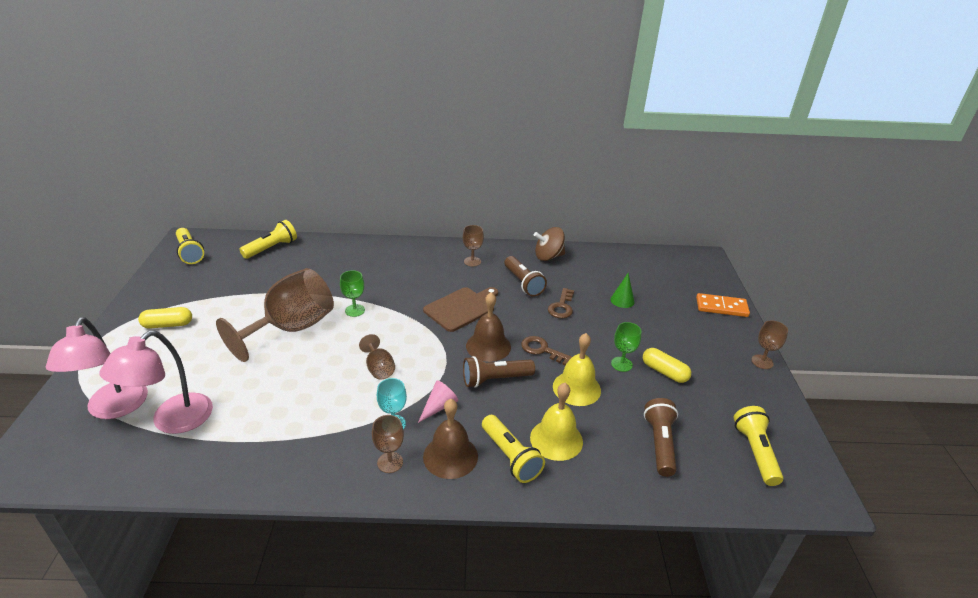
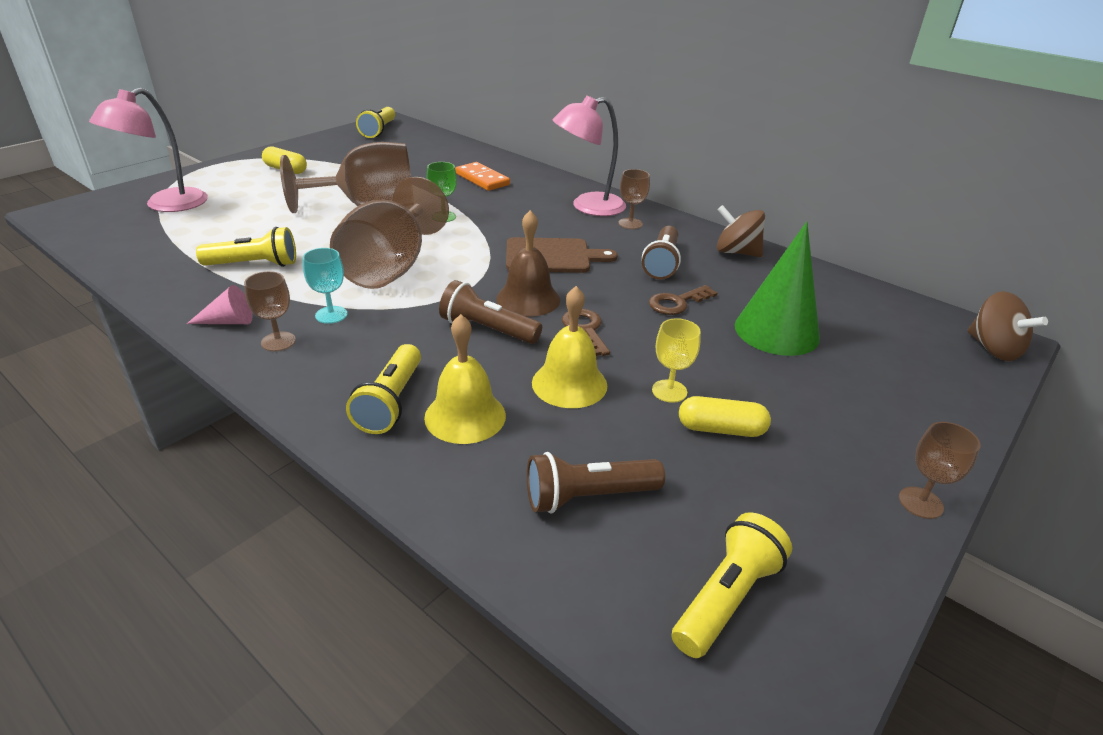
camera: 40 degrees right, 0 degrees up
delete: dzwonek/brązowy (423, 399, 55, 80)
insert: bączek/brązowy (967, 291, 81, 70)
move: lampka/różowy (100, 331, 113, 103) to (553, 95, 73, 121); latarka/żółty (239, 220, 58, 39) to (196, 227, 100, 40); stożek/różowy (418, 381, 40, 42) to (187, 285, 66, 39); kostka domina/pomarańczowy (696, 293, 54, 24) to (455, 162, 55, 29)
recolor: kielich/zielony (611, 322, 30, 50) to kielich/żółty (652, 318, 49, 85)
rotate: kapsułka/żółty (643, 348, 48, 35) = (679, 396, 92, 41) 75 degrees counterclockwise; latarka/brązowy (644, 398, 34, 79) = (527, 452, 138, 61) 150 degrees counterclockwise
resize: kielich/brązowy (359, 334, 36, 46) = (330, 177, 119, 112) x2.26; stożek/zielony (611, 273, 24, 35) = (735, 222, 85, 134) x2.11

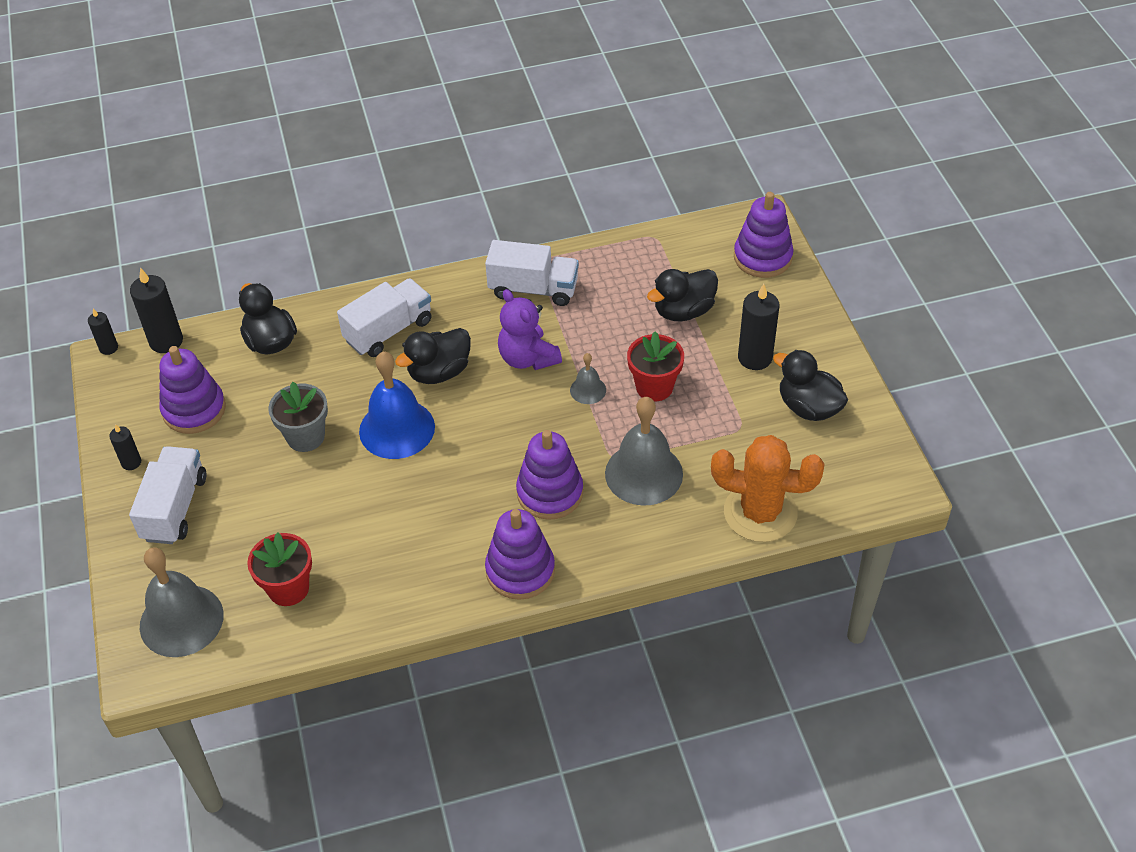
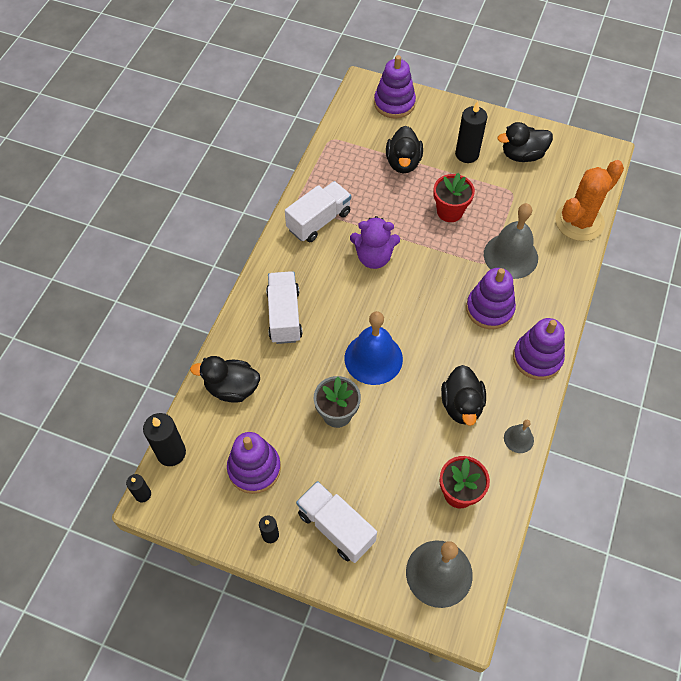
camera: 55 degrees left, 10 degrees up
move: kaczka/czarny (395, 328, 76, 56) to (441, 365, 45, 61); dzwonek/szary (570, 353, 36, 51) to (504, 420, 30, 33)

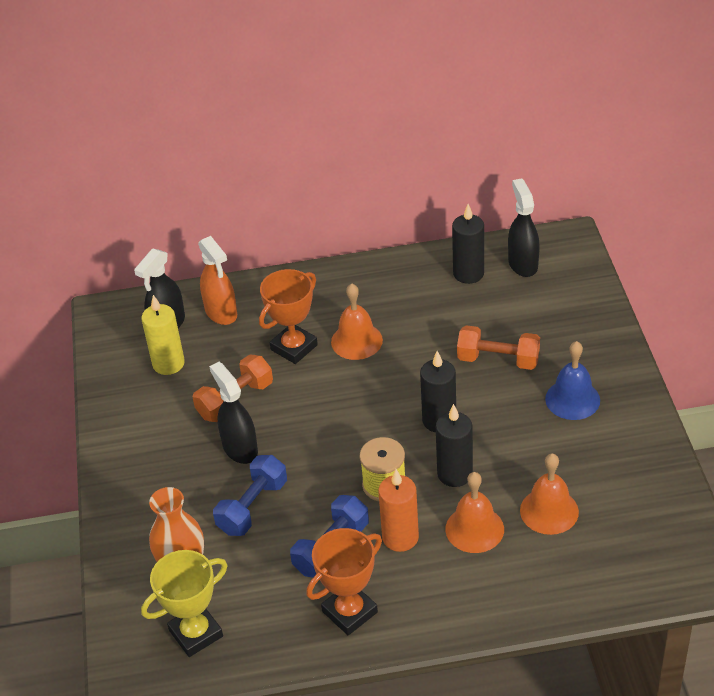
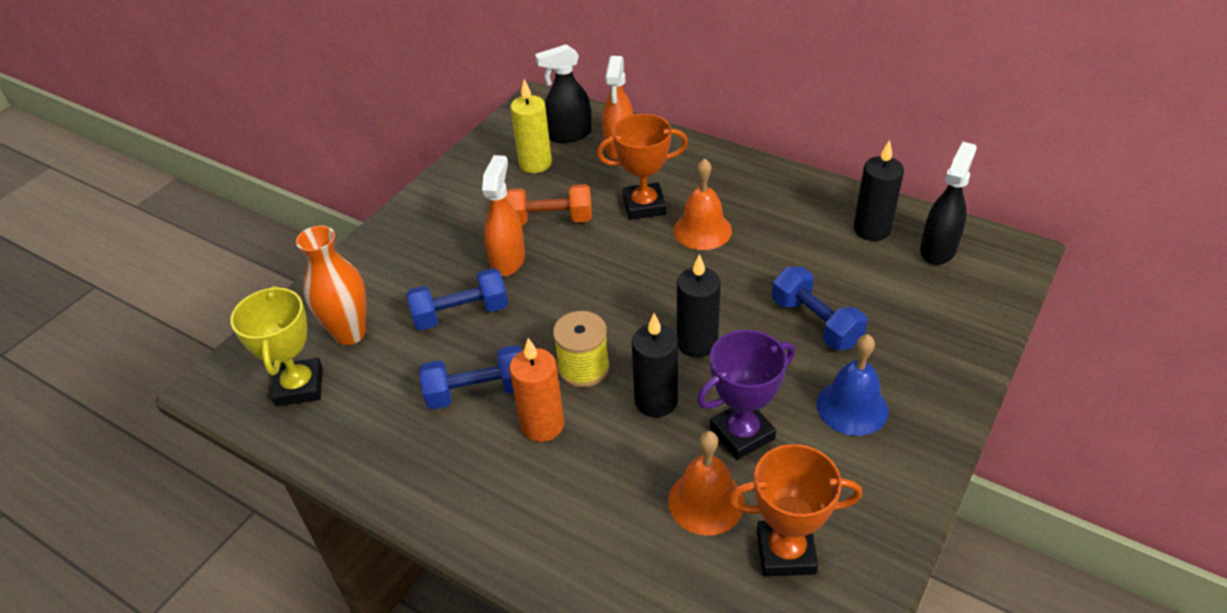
camera: 40 degrees right, 0 degrees up
delete: dzwonek/pomarańczowy (445, 472, 59, 81)
insert: puchar/fioletowy (697, 330, 98, 130)
move: puchar/pomarańczowy (306, 528, 76, 107) to (728, 444, 134, 132)
recolor: spryskiwacz/czarny (209, 362, 49, 102) to spryskiwacz/pomarańczowy (482, 155, 43, 122); hantel/pomarańczowy (457, 325, 83, 45) to hantel/niebieski (772, 267, 95, 83)
rotate: puchar/żółty (141, 550, 86, 107) = (230, 286, 93, 121) 75 degrees clockwise

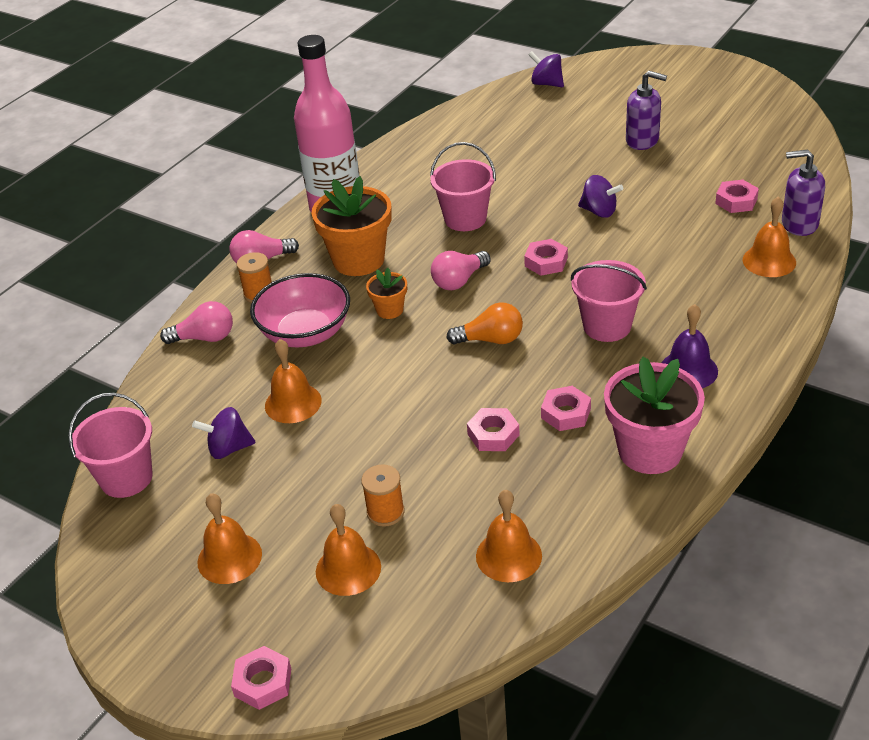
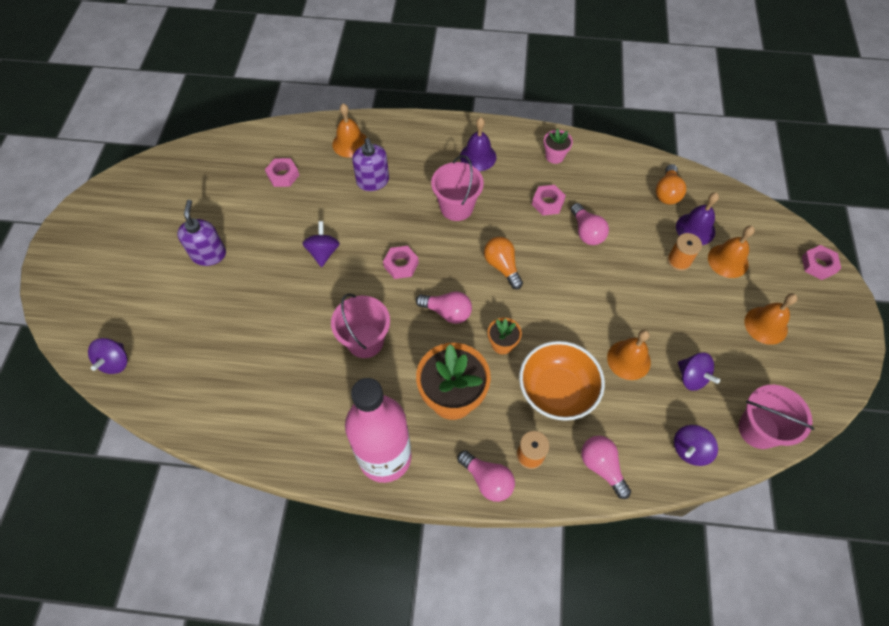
camera: 120 degrees left, 20 degrees up
insert: bączek/fioletowy (674, 425, 44, 41); dzwonek/fioletowy (676, 192, 43, 53)
move: dozownik mydła/fioletowy (782, 149, 43, 87) to (352, 138, 37, 53)
replace: nakrętka/różowy (467, 408, 53, 43) to żarówka/różowy (571, 203, 38, 42); dzwonek/pomarańczowy (476, 490, 66, 92) to żarówka/pomarańczowy (656, 164, 30, 41)
recolor: miska/różowy (250, 273, 100, 74) to miska/pomarańczowy (519, 341, 86, 80)
resize: doniczka/różowy (604, 357, 101, 117) = (544, 129, 29, 35) x0.50

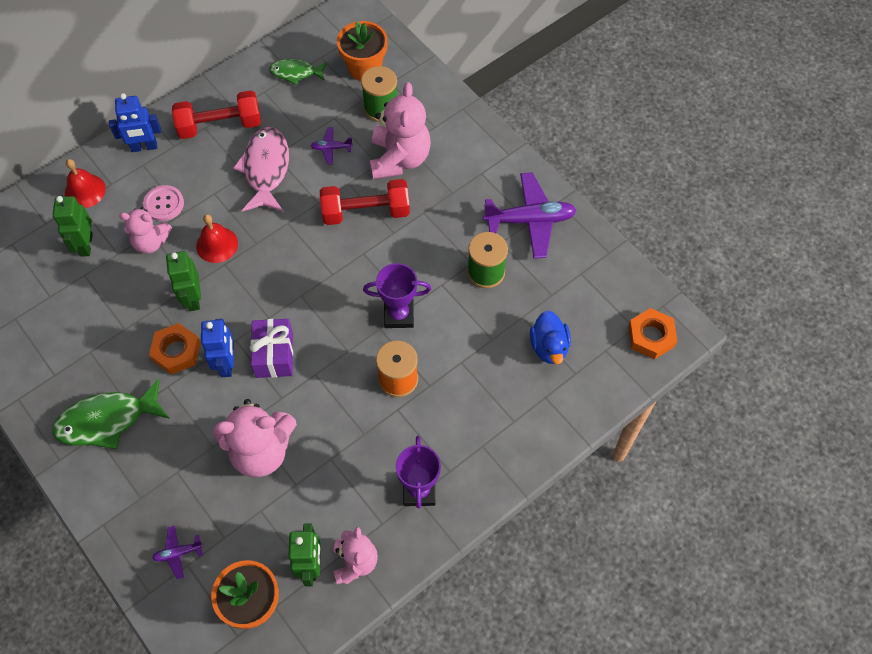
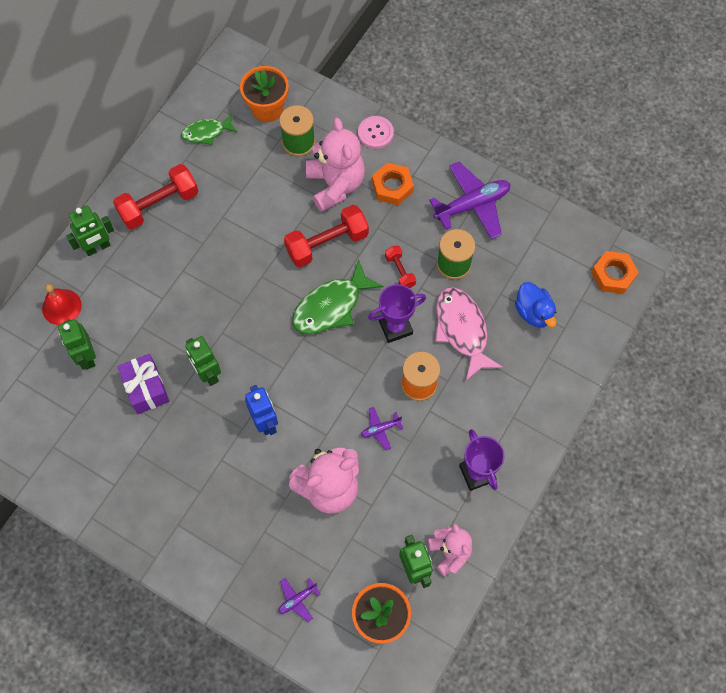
camera: 20 degrees left, 5 degrees up
delete: miś/różowy (119, 207, 53, 47); dzwonek/czerwony (196, 214, 42, 49)
insert: hantel/czerwony (385, 246, 31, 42)
move: ryba/zielony (52, 379, 118, 70) to (292, 259, 91, 75); guzik/różowy (143, 185, 41, 36) to (358, 116, 36, 33); nakrętka/pomarańczowy (149, 323, 52, 52) to (372, 162, 42, 43); ryba/różowy (233, 127, 56, 85) to (435, 287, 68, 94); prezent/fioletowy (250, 319, 43, 59) to (117, 354, 52, 60); samolot/fioletowy (311, 127, 42, 38) to (361, 407, 42, 43)
recolor: robot/niebieski (109, 93, 52, 59) to robot/zielony (66, 205, 48, 51)

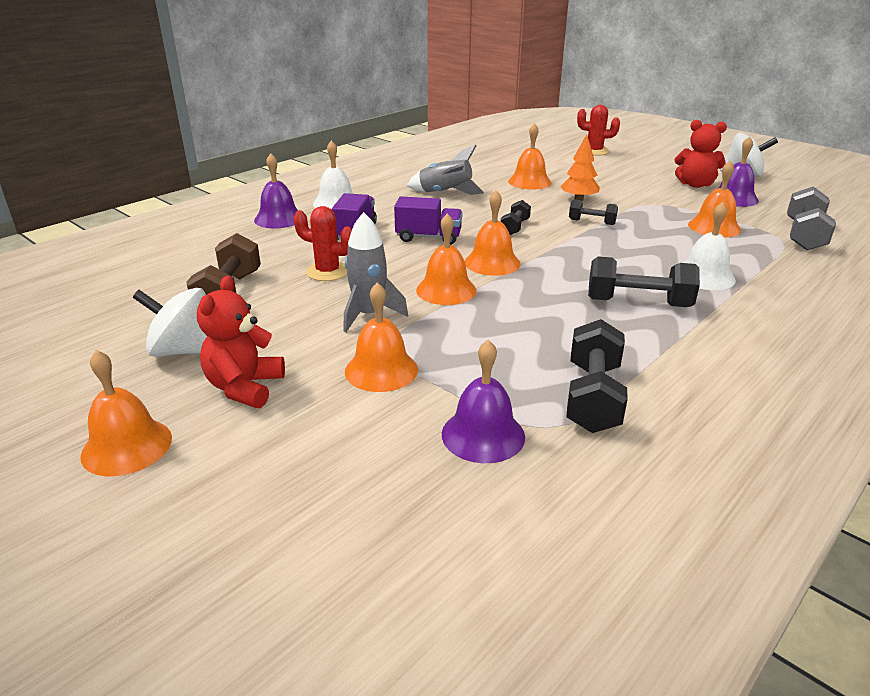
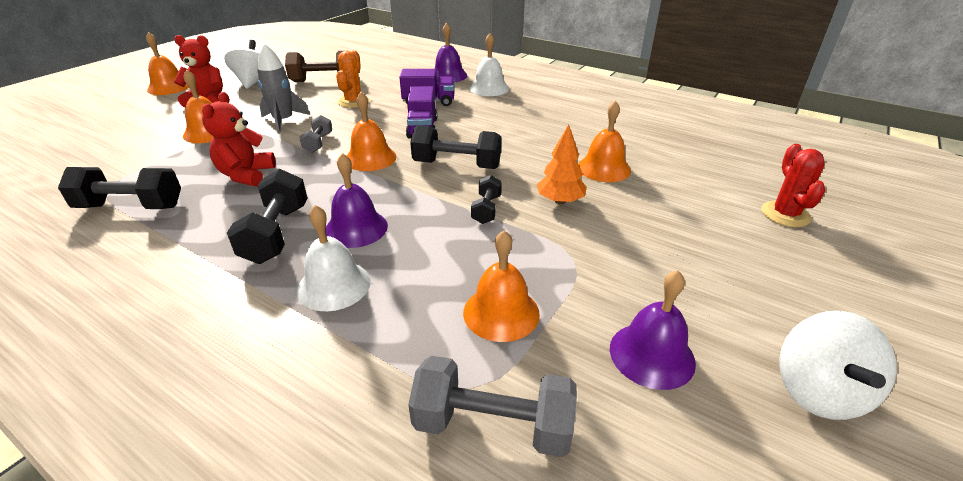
camera: 80 degrees right, 5 degrees up
delete: rakieta/szary (407, 145, 77, 50)
move: dzwonek/fioletowy (442, 340, 83, 123) to (326, 153, 62, 95); miś/czerwony (674, 120, 53, 68) to (202, 92, 74, 95)
replace: dzwonek/pomarańczowy (416, 213, 60, 92) to hantel/szary (300, 115, 32, 38)
recolor: kaktus/czerwony (293, 206, 59, 75) to kaktus/pomarańczowy (336, 51, 34, 57)
resize: hantel/czarny (501, 200, 30, 35) = (410, 125, 91, 44) x1.75

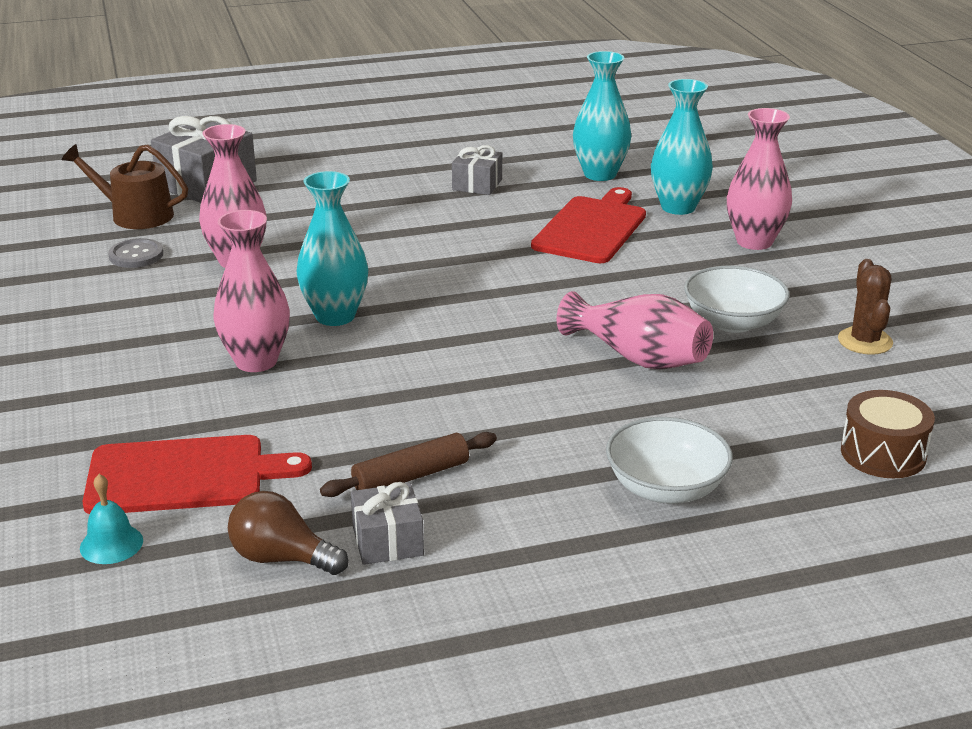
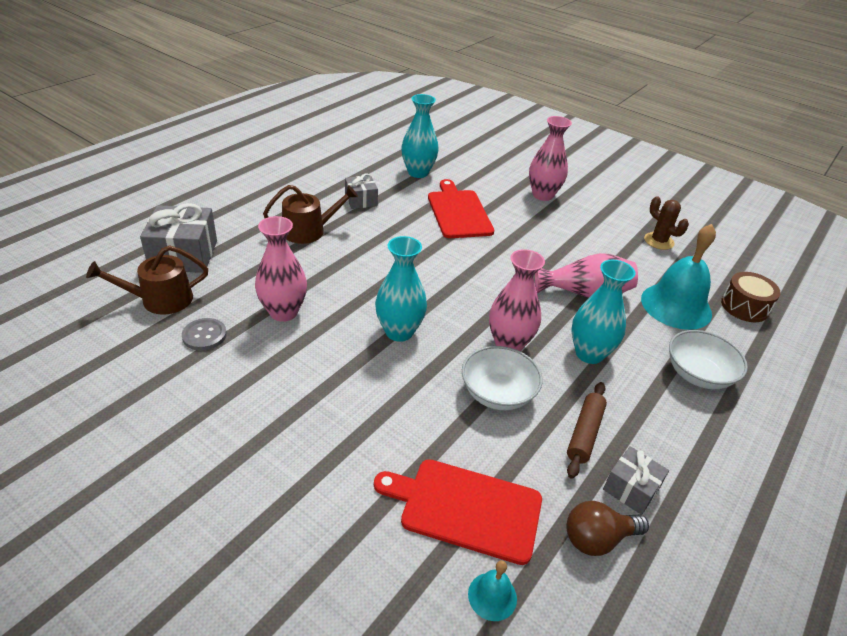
camera: 40 degrees left, 10 degrees up
insert: konewka/brązowy (263, 185, 95, 59); dzwonek/turkusowy (641, 224, 75, 106)
move: wazon/różowy (213, 210, 77, 162) to (489, 249, 56, 102); wazon/turkusowy (651, 79, 62, 136) to (571, 260, 64, 104); miska/biały (684, 266, 106, 67) to (462, 346, 81, 64)
rotate: deska do krojenia/czerwony (82, 435, 230, 79) = (374, 459, 168, 106) 120 degrees counterclockwise

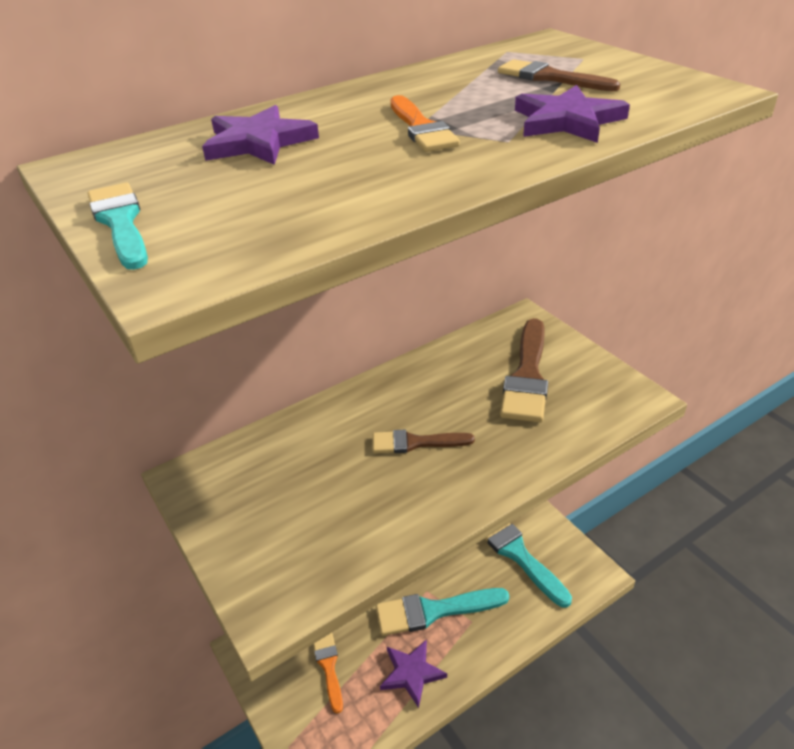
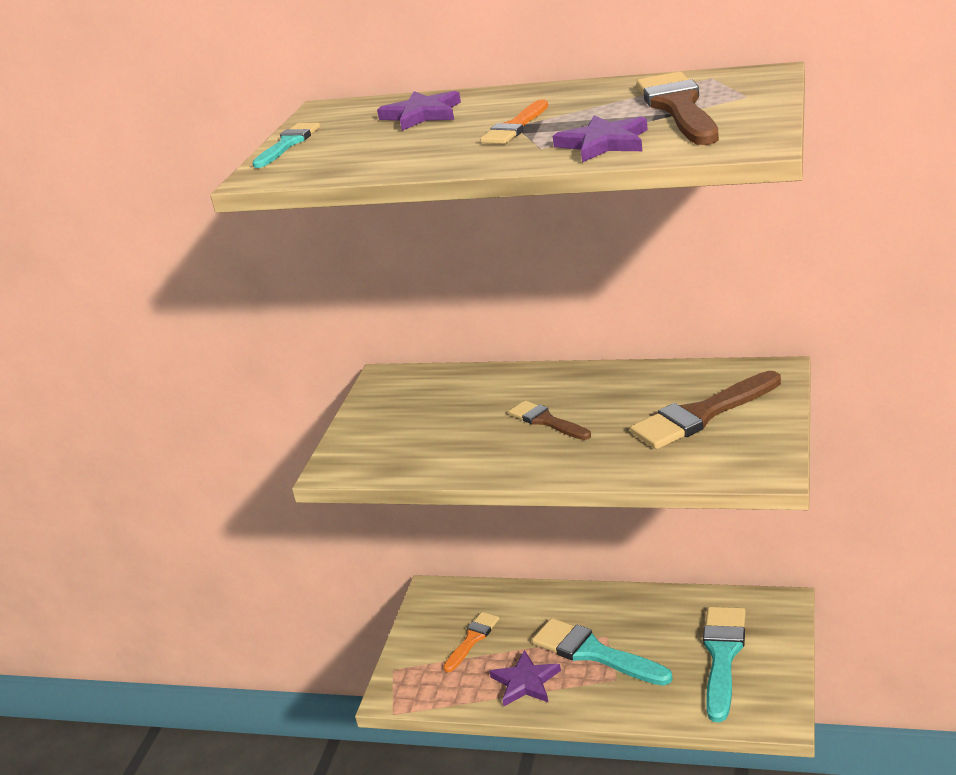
camera: 50 degrees right, 10 degrees down
resize: pędzel/brązowy (498, 59, 122, 32) = (637, 72, 82, 73) x1.70

